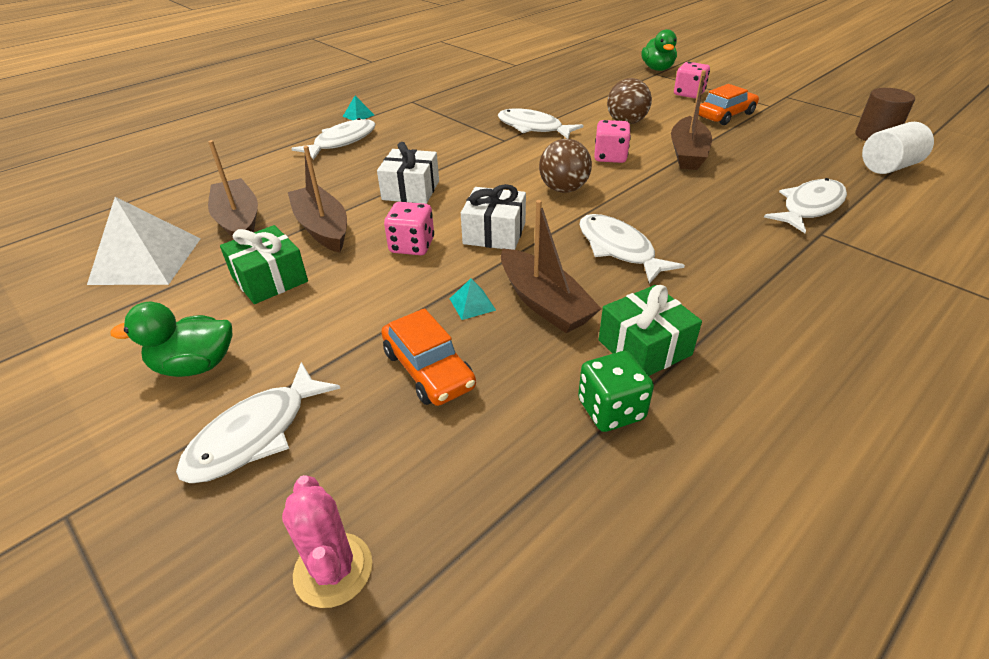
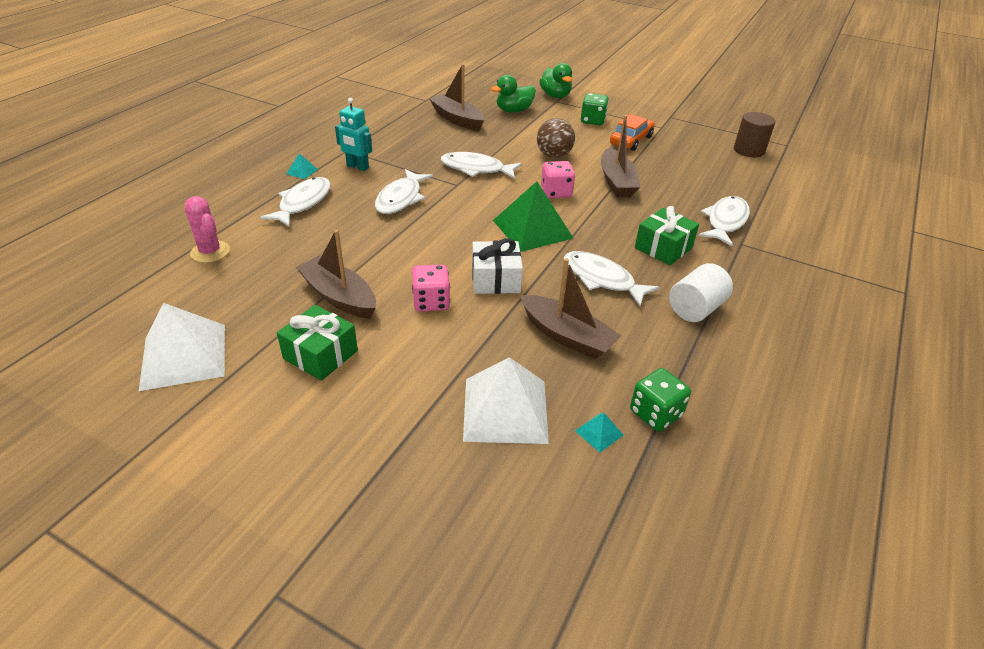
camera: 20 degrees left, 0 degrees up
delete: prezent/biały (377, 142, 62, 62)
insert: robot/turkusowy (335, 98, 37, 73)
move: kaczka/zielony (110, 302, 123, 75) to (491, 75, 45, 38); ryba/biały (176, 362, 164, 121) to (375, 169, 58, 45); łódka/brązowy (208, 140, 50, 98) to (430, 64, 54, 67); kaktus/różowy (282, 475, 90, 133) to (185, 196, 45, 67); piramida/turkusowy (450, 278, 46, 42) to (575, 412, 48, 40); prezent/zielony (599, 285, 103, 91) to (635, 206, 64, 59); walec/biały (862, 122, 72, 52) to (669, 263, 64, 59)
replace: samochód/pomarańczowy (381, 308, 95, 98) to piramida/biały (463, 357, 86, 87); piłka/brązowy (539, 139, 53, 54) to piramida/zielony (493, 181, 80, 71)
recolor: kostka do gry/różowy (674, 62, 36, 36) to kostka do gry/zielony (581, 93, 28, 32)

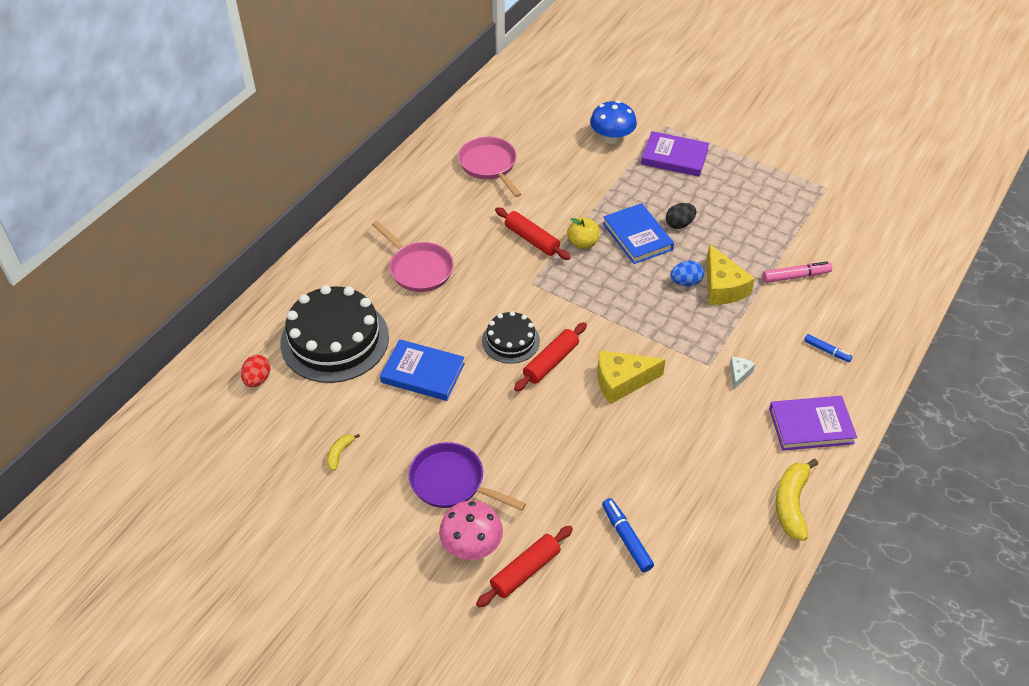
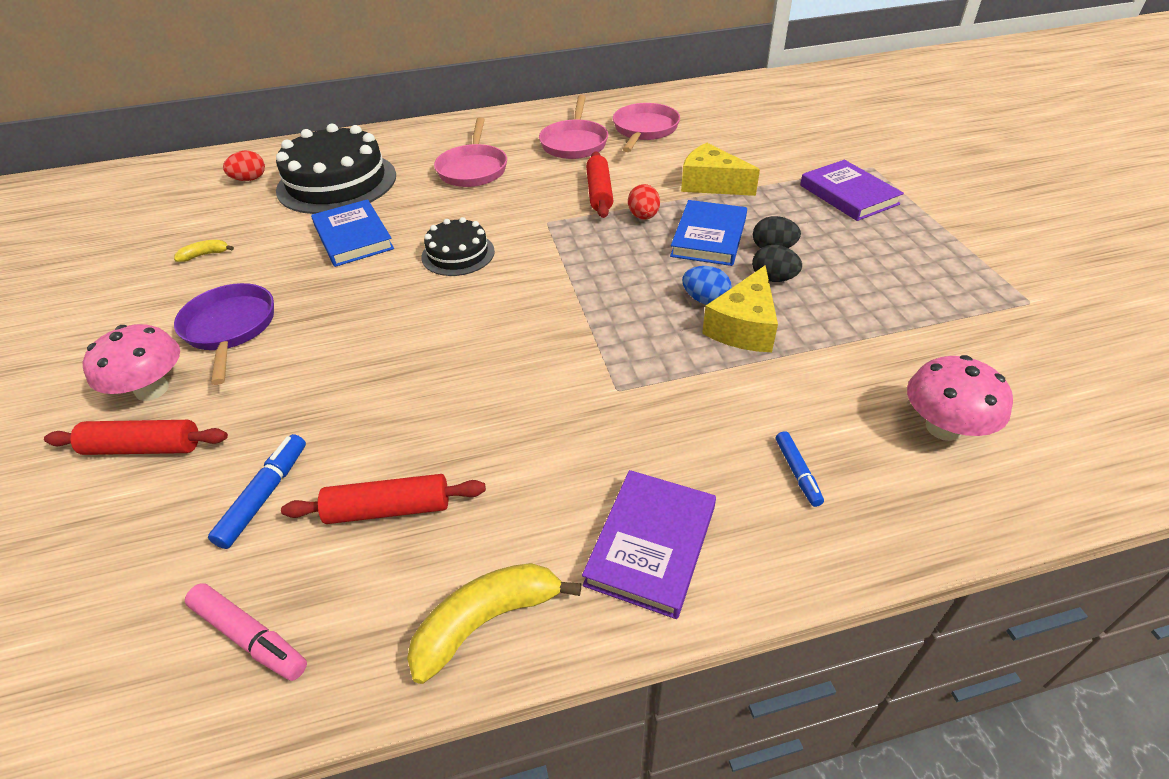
camera: 45 degrees right, 5 degrees down
delete: grzyb/niebieski (590, 101, 47, 43); ser/biały (730, 357, 25, 32)
insert: patelnia/różowy (539, 95, 69, 64); jajko/czarny (752, 245, 50, 37); grzyb/różowy (907, 355, 106, 86)
move: wałek do ciasta/czerwony (514, 322, 73, 69) to (281, 474, 205, 50); ser/żółty (597, 350, 69, 54) to (681, 143, 79, 53); flamaster/różowy (763, 261, 69, 22) to (185, 583, 122, 98)
replace: jabłko/żółty (567, 217, 32, 32) to jajko/czerwony (628, 184, 32, 36)
rotate: książka/fioletowy (769, 396, 88, 55) = (582, 470, 134, 149) 75 degrees clockwise

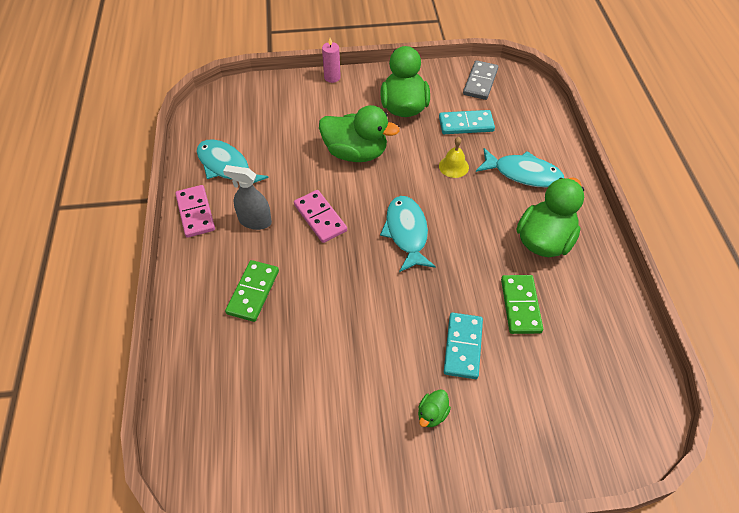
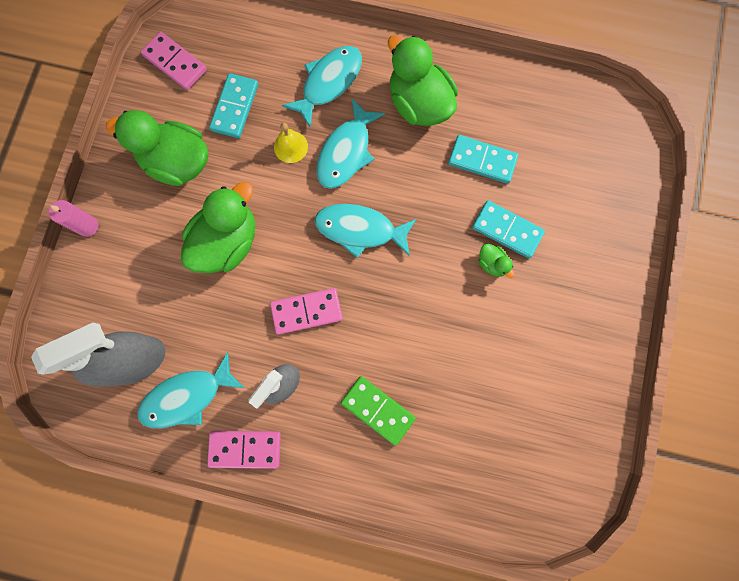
camera: 70 degrees left, 25 degrees up
insert: spryskiwacz/szary (31, 323, 135, 64); ryba/turkusowy (317, 99, 68, 90)
move: kaczka/zielony (418, 389, 33, 38) to (479, 243, 35, 35)
recolor: kostka domina/szary (463, 60, 35, 40) to kostka domina/różowy (141, 32, 66, 58); kostka domina/zielony (501, 275, 42, 59) to kostka domina/turkusowy (448, 135, 70, 49)

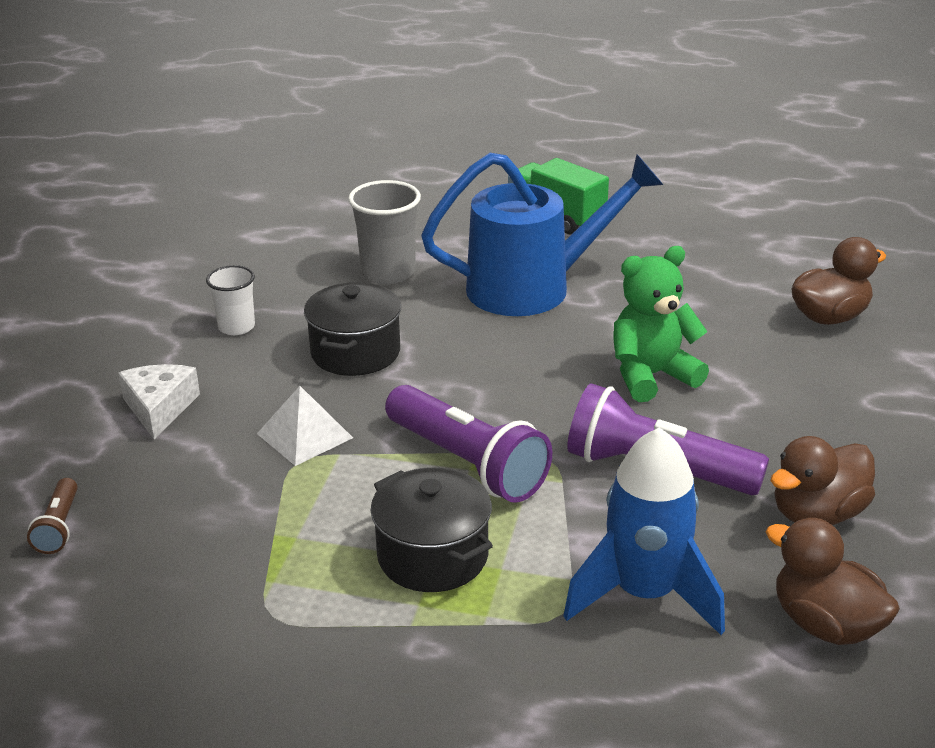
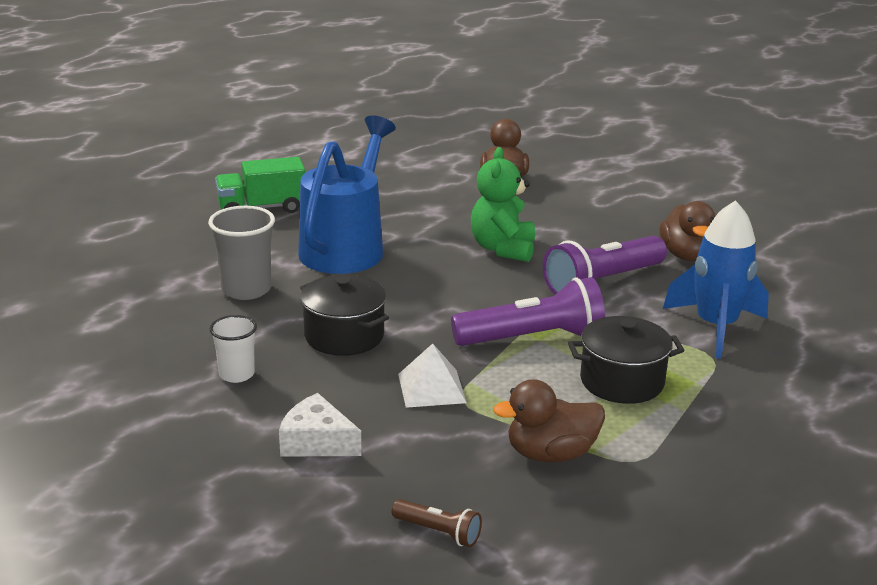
camera: 60 degrees left, 5 degrees down
move: kaczka/brązowy (766, 518, 134, 127) to (493, 379, 112, 83)

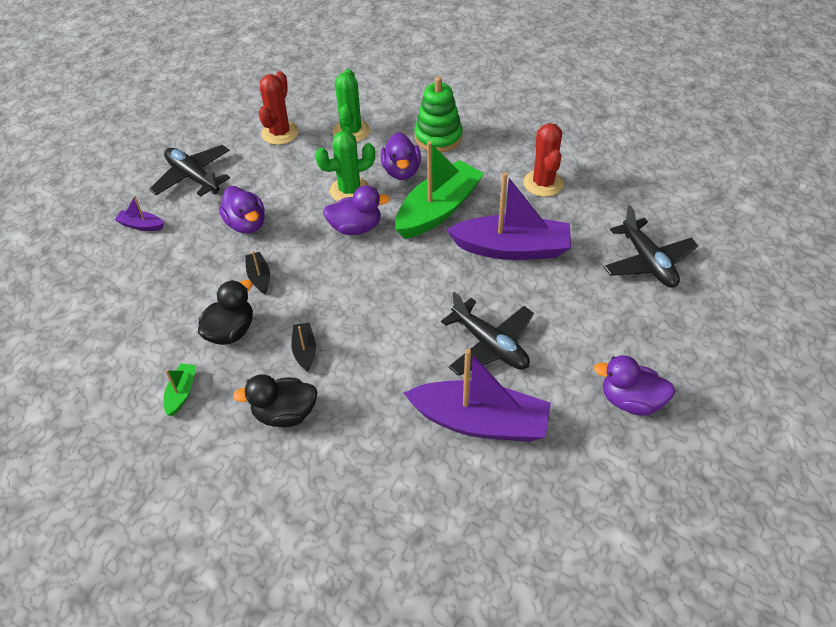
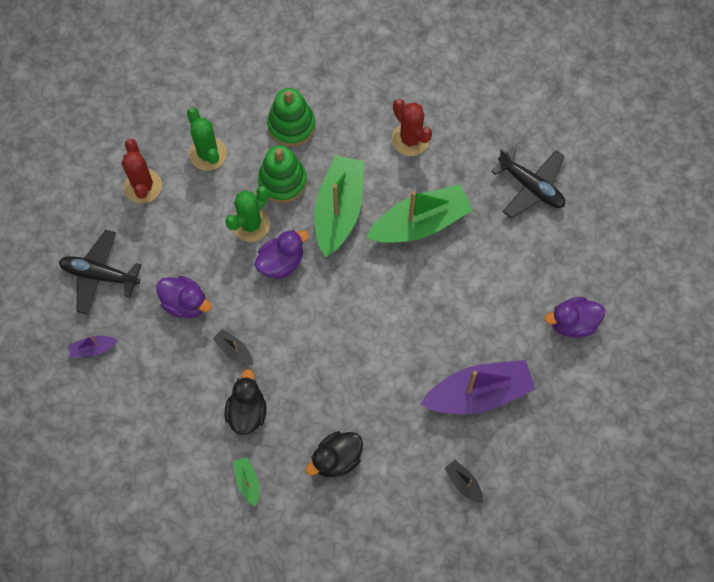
camera: 30 degrees left, 20 degrees up
delete: samolot/czarny (441, 292, 93, 84)
move: łódka/czarny (291, 323, 25, 49) to (445, 460, 38, 44)
replace: kaczka/fioletowy (381, 132, 40, 48) to zabawka nakładanka/zielony (258, 145, 49, 58)
recolor: łódka/fioletowy (447, 172, 124, 88) to łódka/zielony (367, 185, 106, 58)

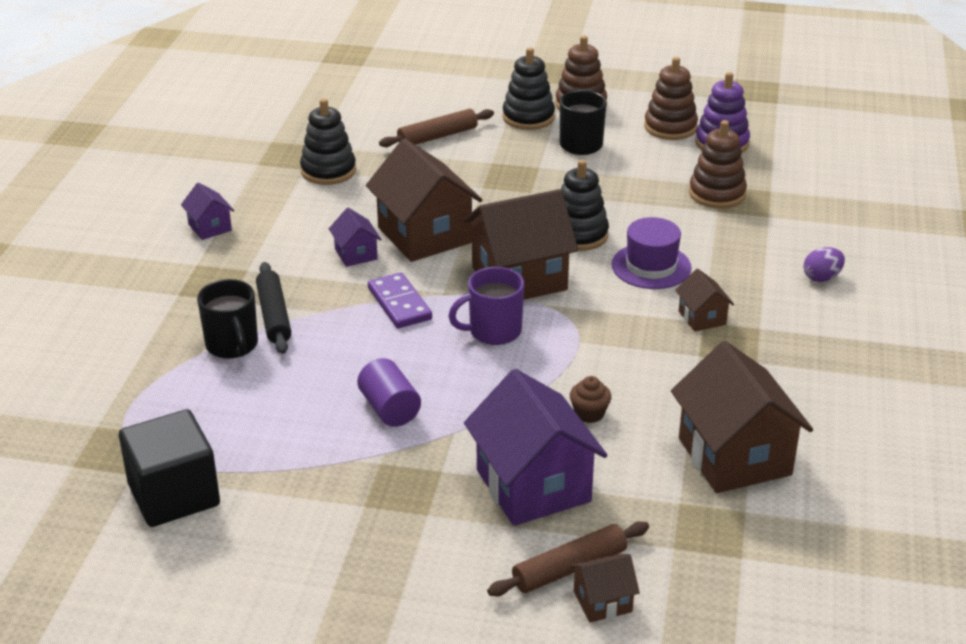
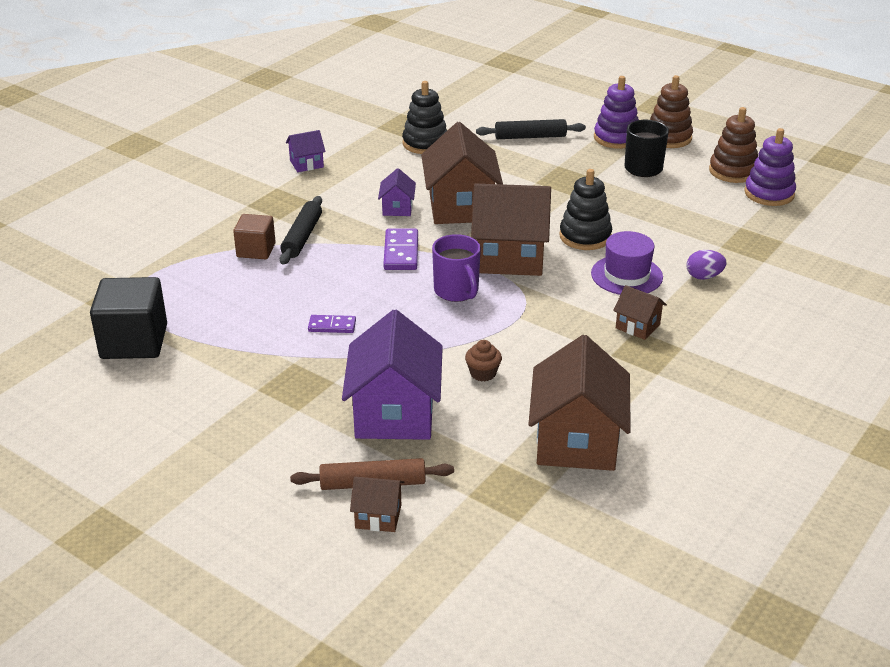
camera: 25 degrees right, 0 degrees up
delete: zabawka nakładanka/brązowy (689, 120, 58, 89)
move: jajko/fioletowy (804, 247, 41, 35) to (686, 250, 41, 30)
replace: kubek/czarny (197, 279, 61, 80) to sześcian/brązowy (233, 214, 43, 45); walec/fioletowy (357, 358, 64, 69) to kostka domina/fioletowy (308, 315, 48, 18)
recolor: wałek do ciasta/brązowy (379, 109, 115, 38) to wałek do ciasta/czarny (476, 119, 110, 20); zabawka nakładanka/czarny (503, 47, 52, 83) to zabawka nakładanka/fioletowy (594, 76, 45, 73)
rotate: domek/fioletowy (181, 182, 53, 58) = (286, 130, 40, 42) 75 degrees clockwise; kubek/fioletowy (448, 267, 76, 78) = (432, 234, 49, 68) 120 degrees counterclockwise; domek/brązowy (675, 269, 59, 63) = (613, 285, 54, 55) 60 degrees counterclockwise

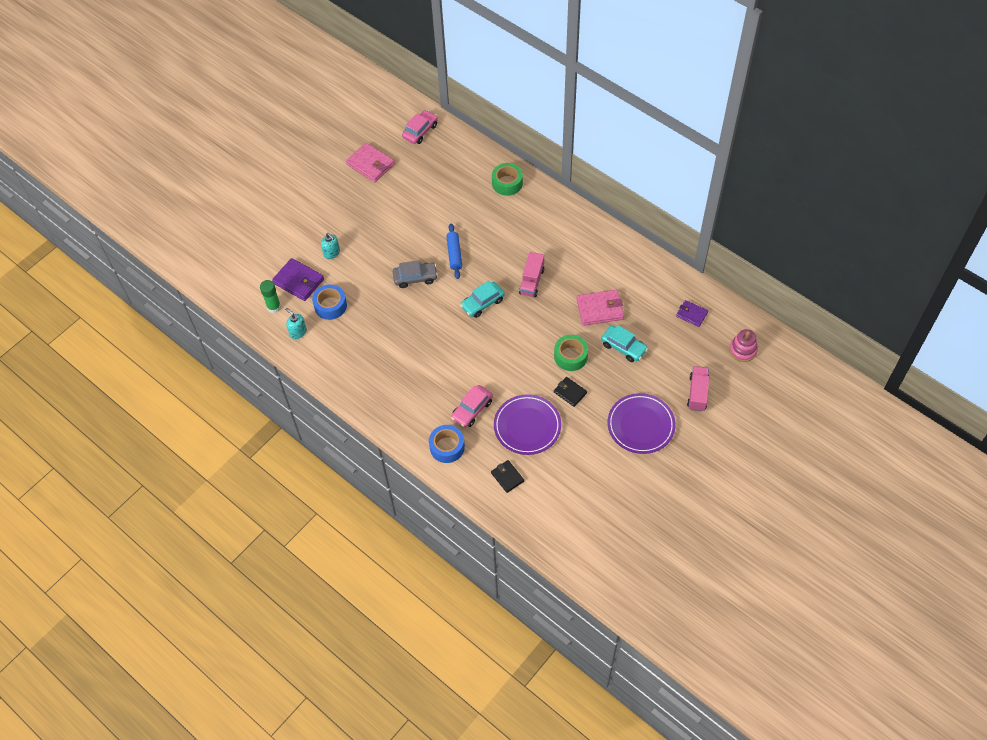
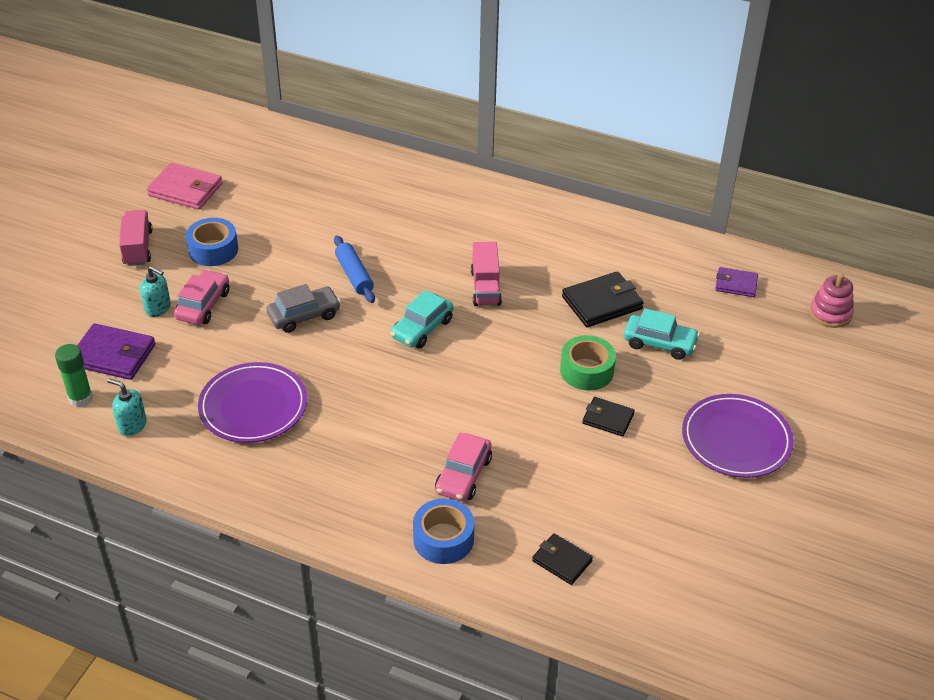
camera: 20 degrees left, 15 degrees down
delete: taśma klejąca/zielony (492, 163, 31, 33)
move: taśma klejąca/niebieski (312, 284, 35, 36) to (186, 218, 52, 48); samochód/różowy (402, 110, 36, 34) to (174, 269, 55, 56); talerz/fioletowy (494, 394, 67, 61) to (198, 362, 109, 81); ciężarówka/różowy (687, 366, 22, 46) to (119, 210, 33, 56)
recolor: portfel/różowy (577, 290, 47, 36) to portfel/czarny (562, 271, 82, 56)

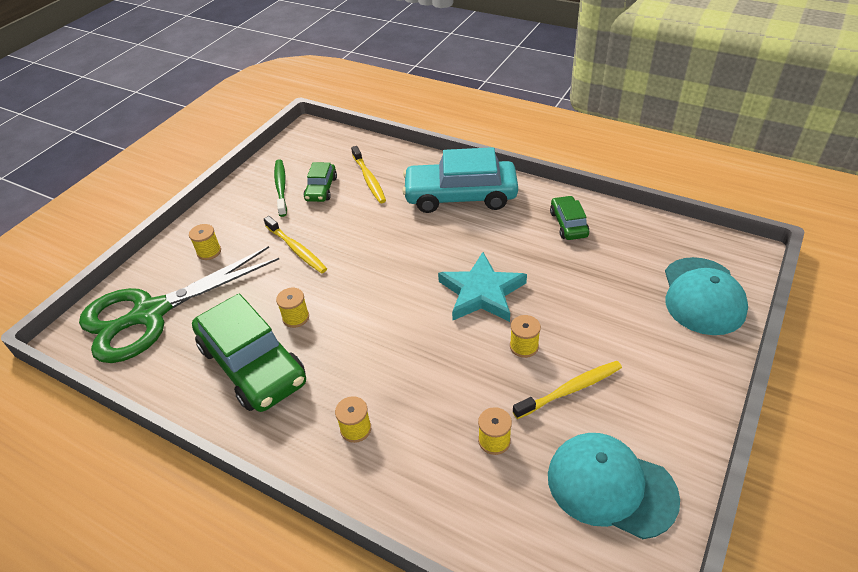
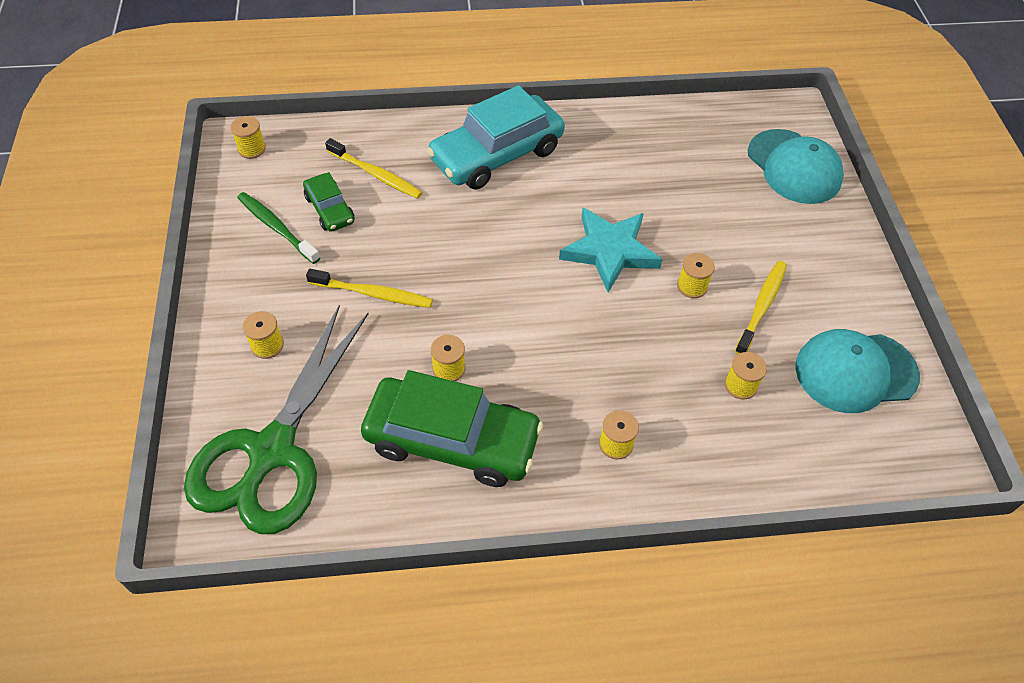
camera: 40 degrees left, 10 degrees up
delete: samochód/zielony (550, 196, 39, 44)
insert: szpulka/żółty (230, 116, 36, 43)

